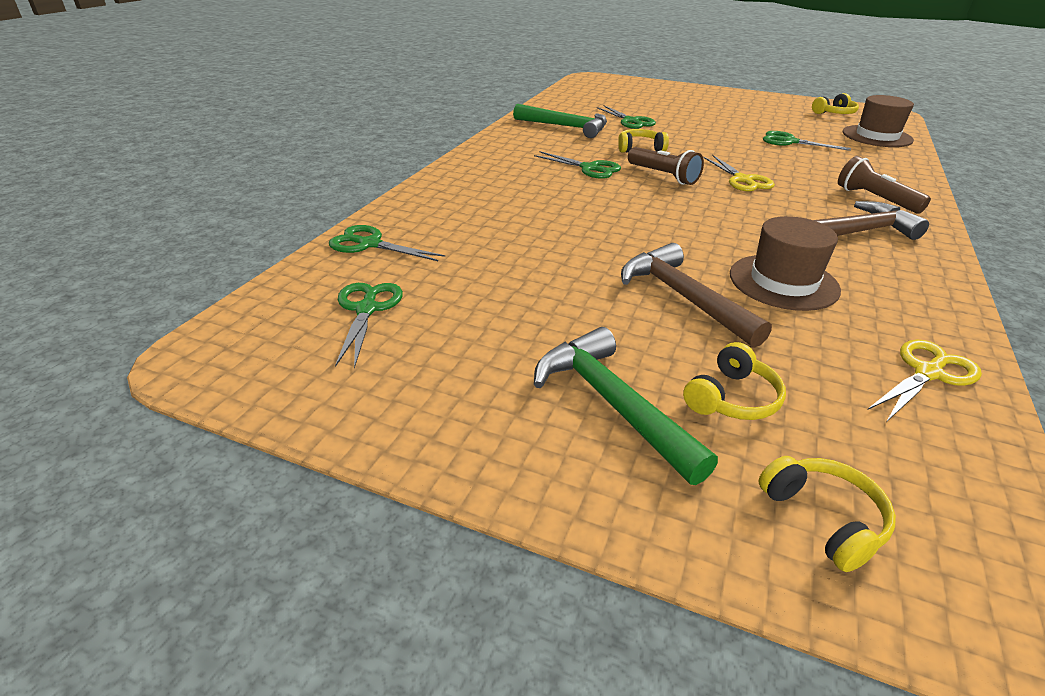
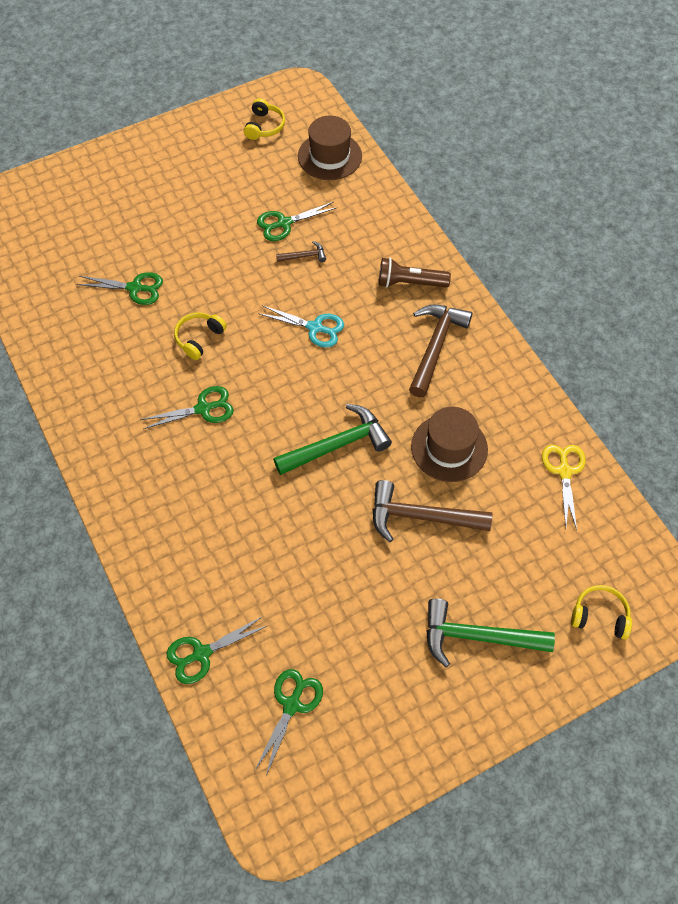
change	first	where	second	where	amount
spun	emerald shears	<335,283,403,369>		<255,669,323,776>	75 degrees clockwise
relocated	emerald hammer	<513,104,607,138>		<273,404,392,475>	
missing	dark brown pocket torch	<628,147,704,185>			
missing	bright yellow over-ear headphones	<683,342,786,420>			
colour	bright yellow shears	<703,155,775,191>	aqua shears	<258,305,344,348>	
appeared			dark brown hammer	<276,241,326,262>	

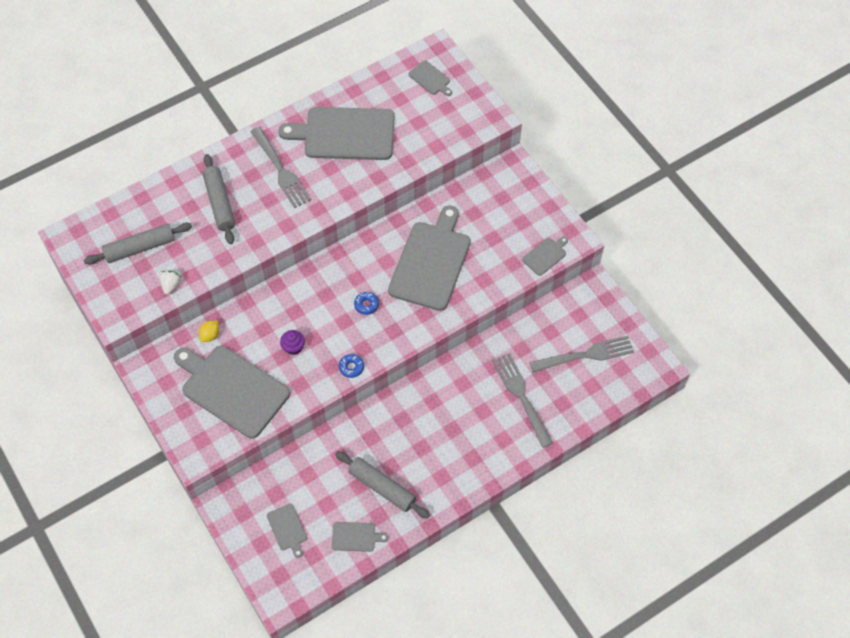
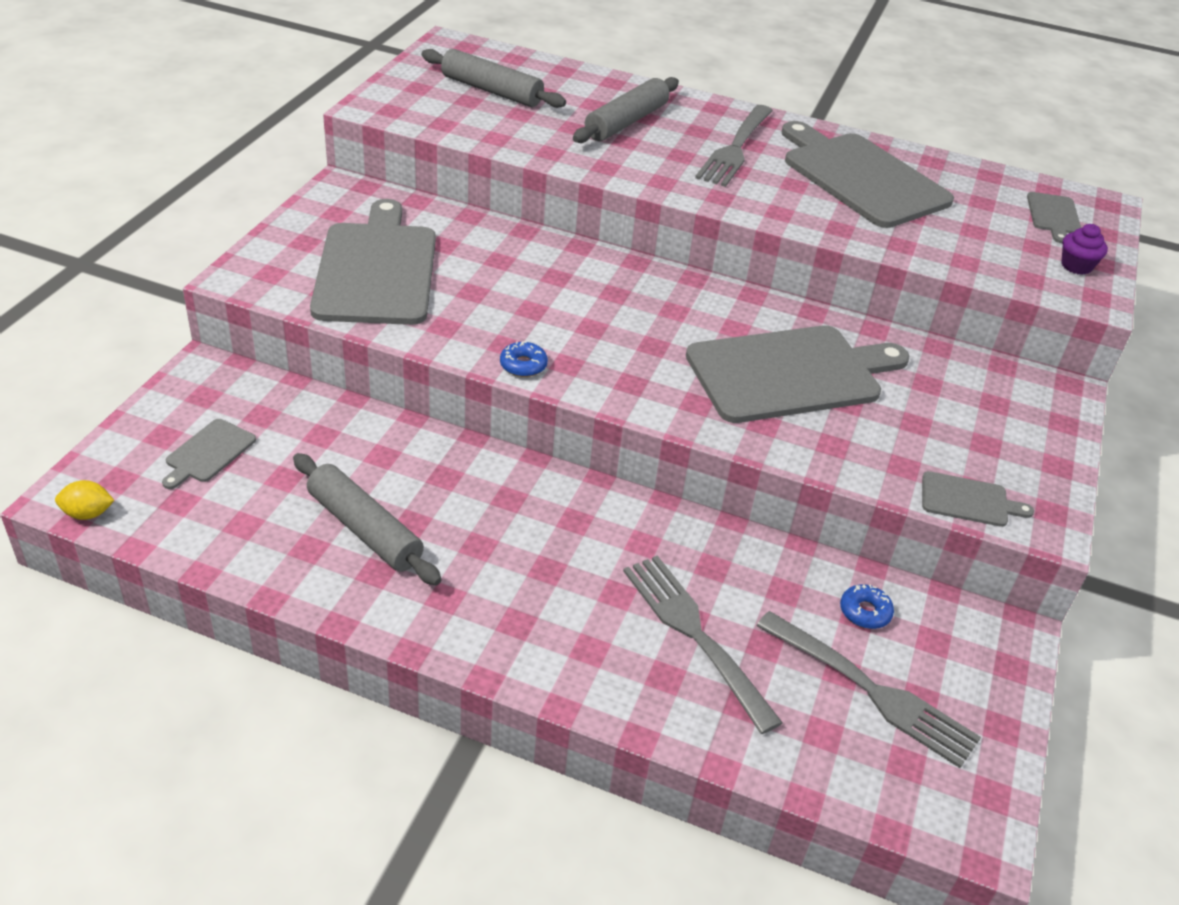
change	first	where	second	where	amount
missing	pure white strawberry	<160,271,180,294>			
relocated	bright yellow citrus fruit	<199,321,219,342>		<55,480,115,520>	
relocated	royal purple muffin	<280,330,305,355>		<1061,224,1108,275>	
missing	gray bread board	<332,522,388,552>			
spun	gray dough roller	<335,451,430,519>		<293,453,442,585>	45 degrees counterclockwise
relocated	cobalt glazed donut	<354,292,379,315>		<840,584,894,629>	
spun	gray table fork	<492,353,553,448>		<623,555,783,734>	60 degrees counterclockwise

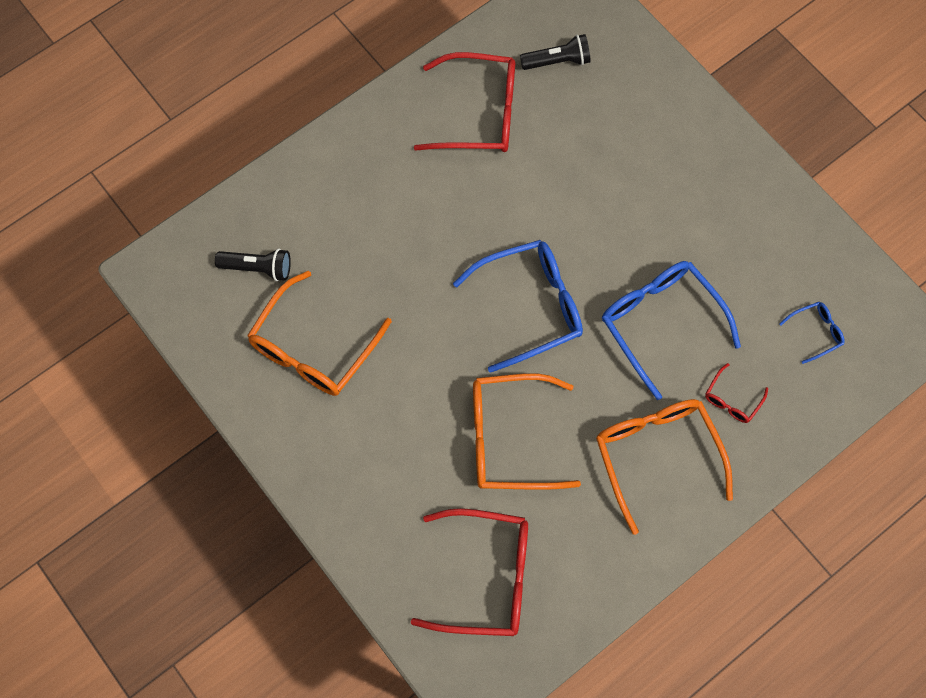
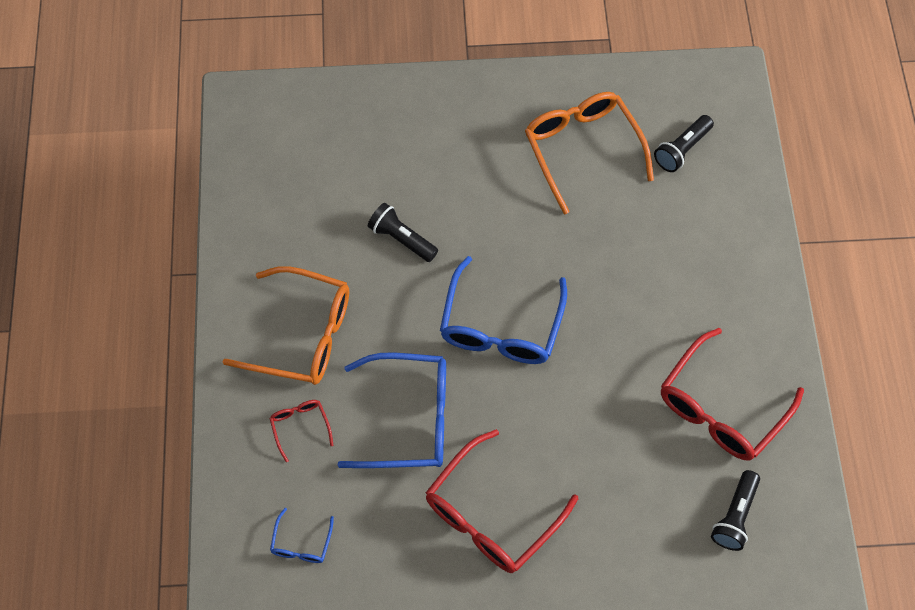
change	first	where	second	where	amount
relocated	scarlet eyeglasses	<411,508,528,636>		<426,429,578,573>	
exchanged	bright orange eyeglasses	<473,373,581,490>	black pocket torch	<368,203,438,262>	

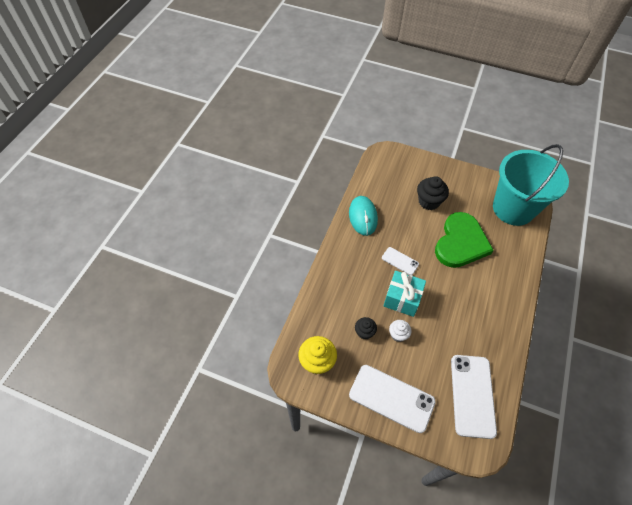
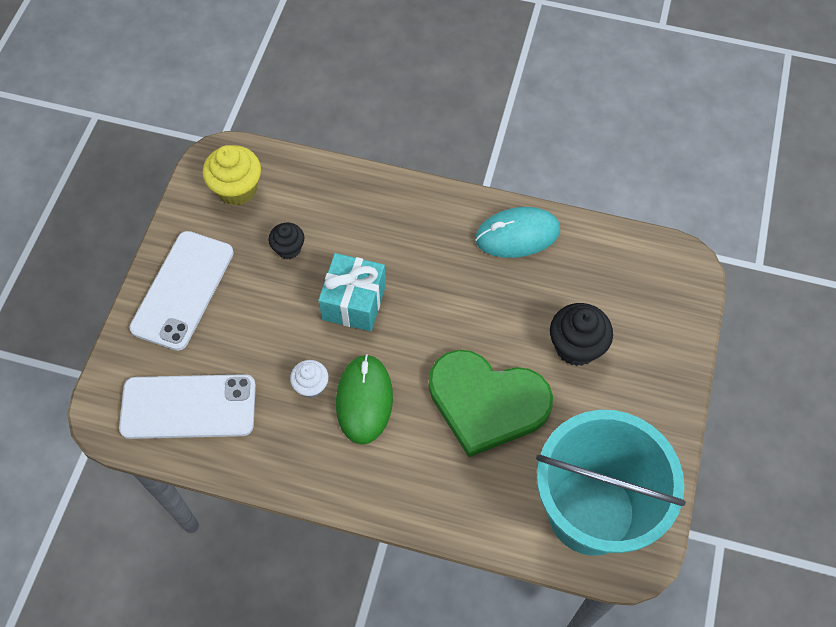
change	first	where	second	where	amount
missing	pure white phone	<382,247,419,275>			
relocated	pure white muffin	<389,320,412,342>		<290,360,329,398>	
appeared			emerald mouse	<336,354,393,445>	

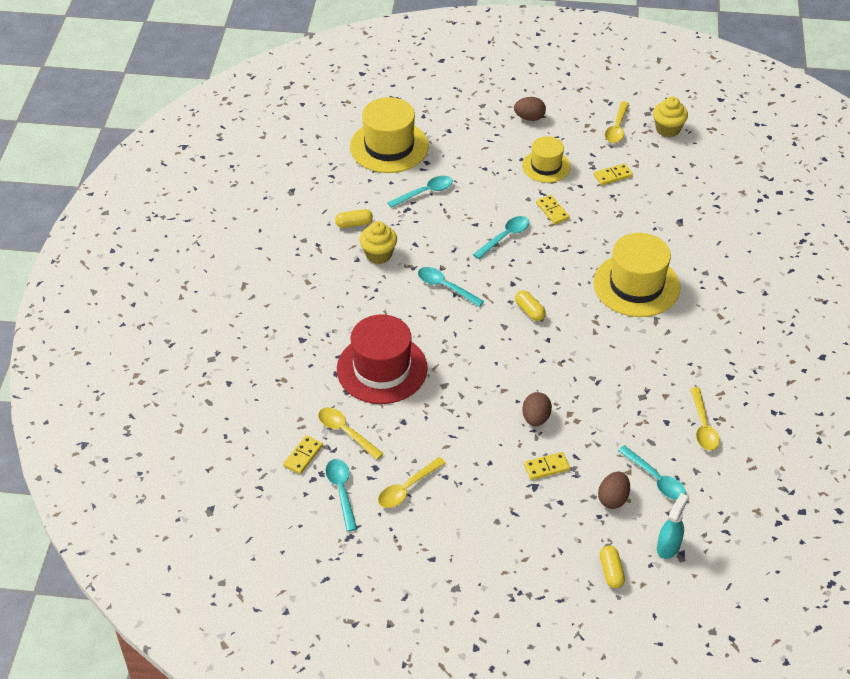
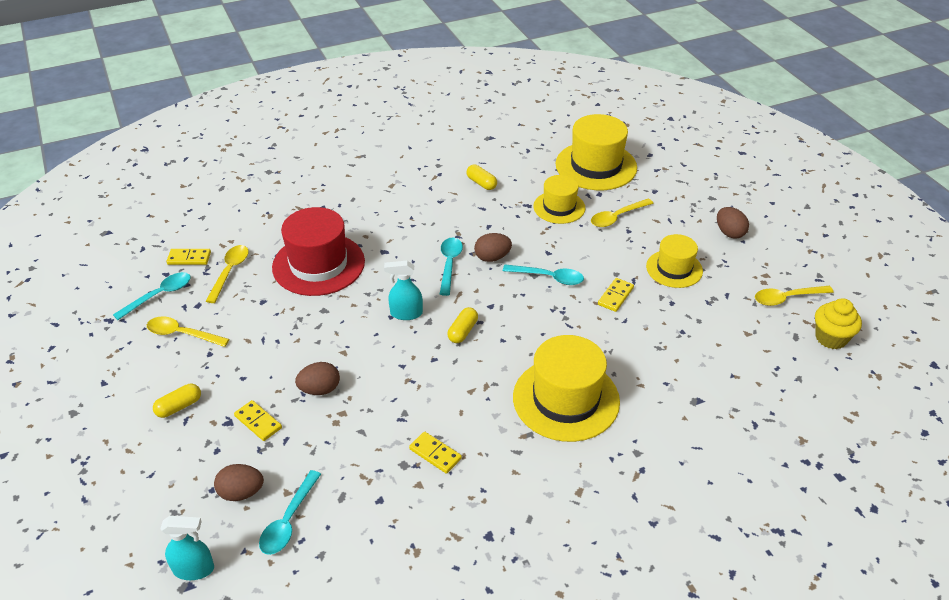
change	first	where	second	where	amount
missing	bright yellow muffin	<359,221,397,264>			
exchanged	aqua tablespoon	<387,176,453,208>	bright yellow top hat	<533,175,585,224>	
relocated	bright yellow domino tile	<594,163,633,185>		<409,432,462,474>	
relocated	bright yellow pill	<600,545,625,588>		<153,384,201,418>	
relocated	bright yellow tablespoon	<690,387,720,451>		<591,198,654,227>	
appeared			aqua sprayer	<384,261,423,320>	
appeared			dark brown egg	<474,233,512,262>	

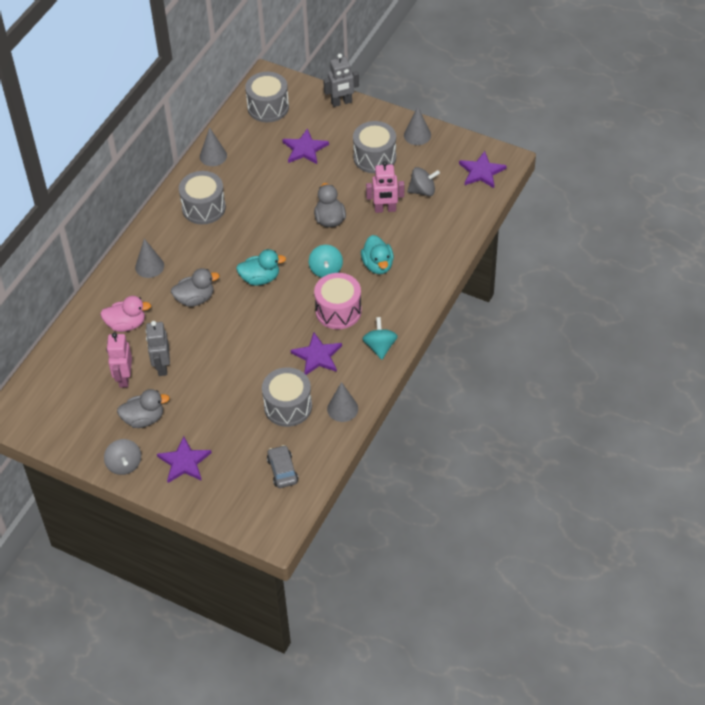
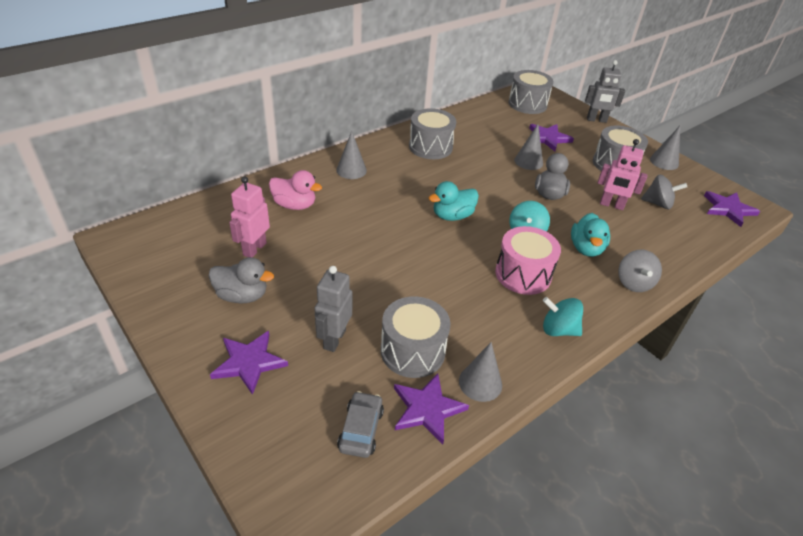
change	first	where	second	where	amount
relocated	gray toy top	<104,439,141,475>		<618,250,662,292>	
relocated	gray toy robot	<146,321,170,376>		<314,266,352,352>	
missing	gray duck	<171,268,219,307>			
relocated	gray solid cone	<200,127,227,166>		<514,124,543,170>	
spun	aqua duck	<236,249,286,286>		<429,181,479,221>	135 degrees clockwise
relocated	royal purple star	<291,332,342,375>		<394,374,469,444>	
spun	aqua toy top	<362,317,398,360>		<543,297,583,336>	90 degrees counterclockwise

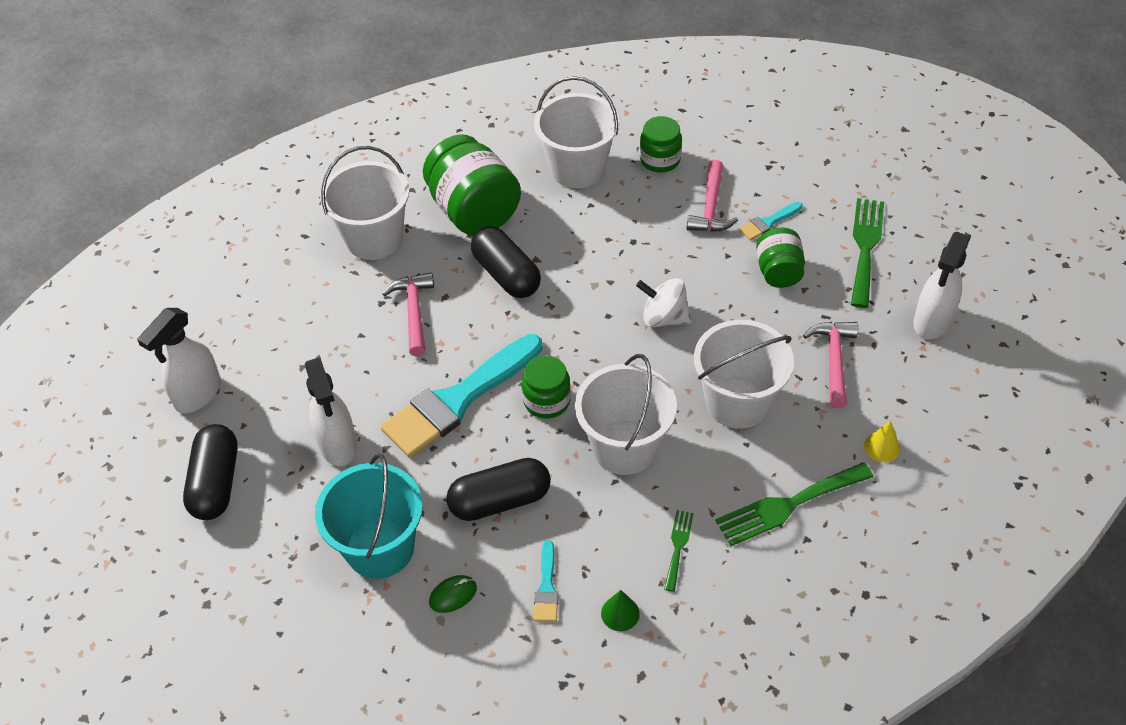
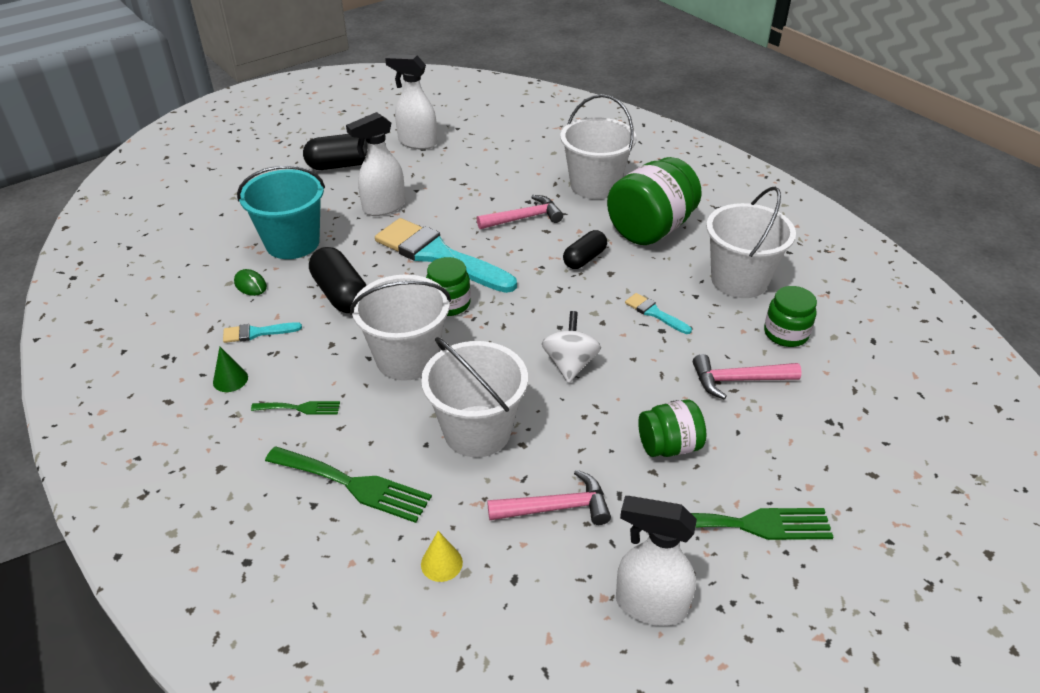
change	first	where	second	where	amount
size	black pill	<471,226,541,298>		<563,230,607,269>	x0.66
spun	emerald table fork	<715,462,873,546>		<265,447,432,523>	150 degrees clockwise
relocated	aqua brush	<739,202,803,240>		<625,293,692,334>	

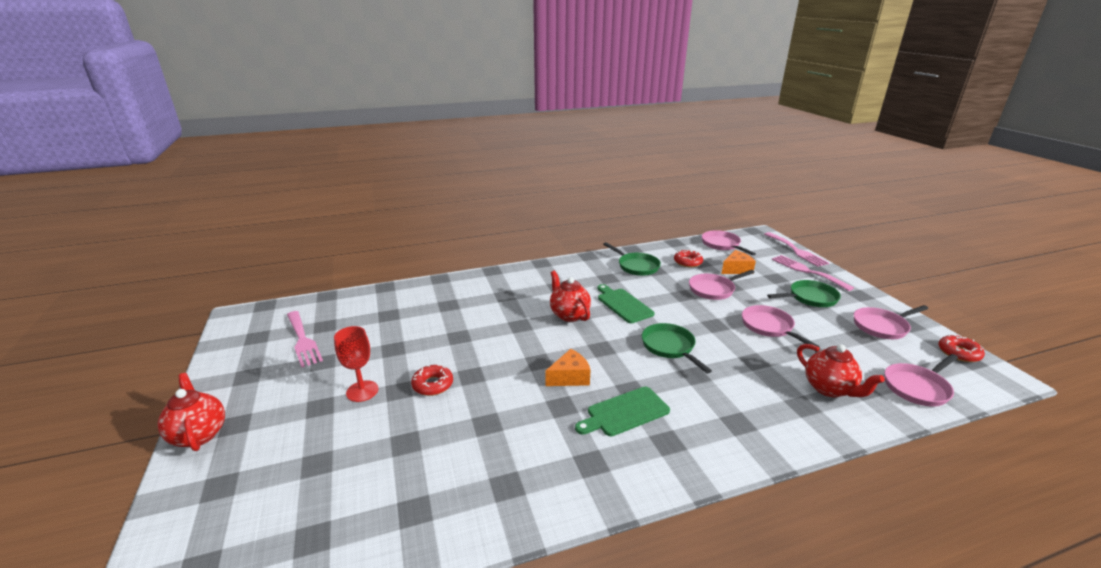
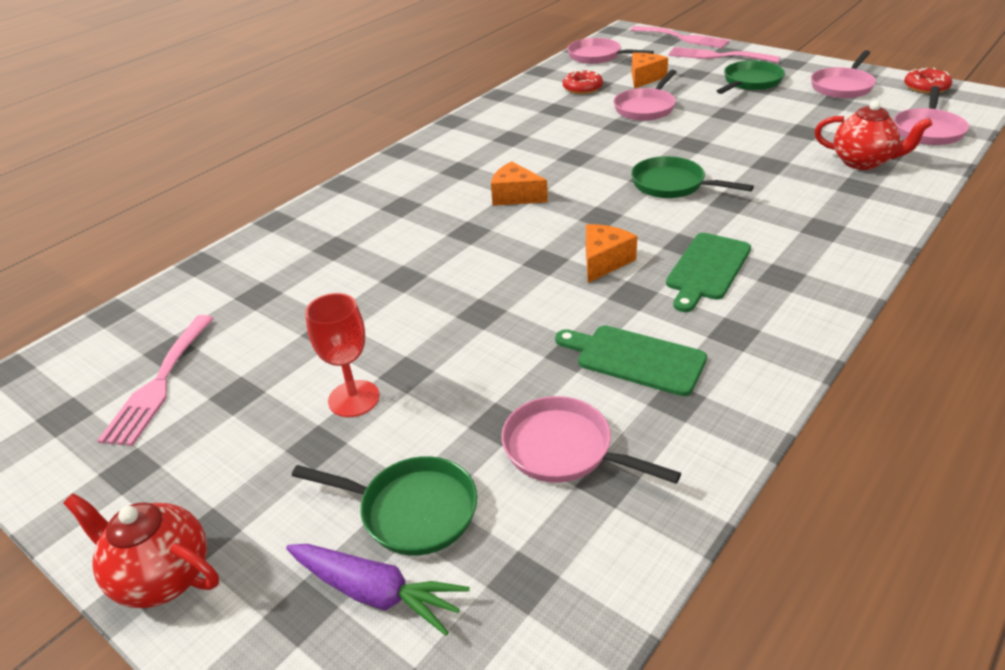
change	first	where	second	where	amount
spun	pink table fork	<287,311,323,367>		<97,315,214,446>	75 degrees clockwise
missing	scarlet glazed donut	<411,364,453,396>			
exchanged	scarlet china teapot	<550,271,591,322>	bright orange cheese wedge	<491,161,548,206>	
relocated	emerald bread board	<598,284,654,323>		<555,325,707,396>	
relocated	emerald frying pan	<603,242,661,276>		<292,456,477,556>	
relocated	pink frying pan	<742,305,820,347>		<501,396,681,484>	
appeared			royal purple root vegetable	<286,544,470,636>	

